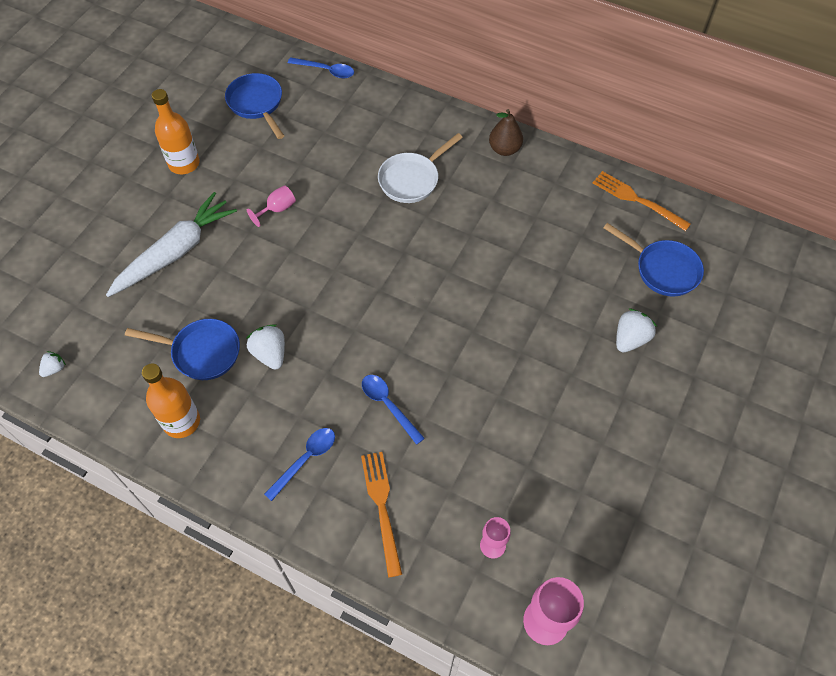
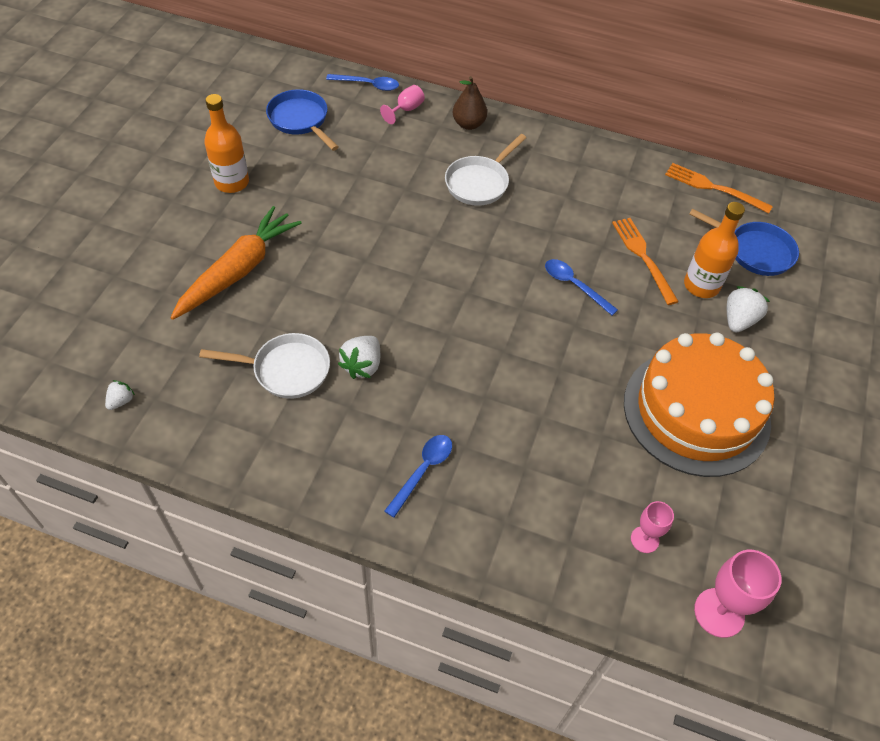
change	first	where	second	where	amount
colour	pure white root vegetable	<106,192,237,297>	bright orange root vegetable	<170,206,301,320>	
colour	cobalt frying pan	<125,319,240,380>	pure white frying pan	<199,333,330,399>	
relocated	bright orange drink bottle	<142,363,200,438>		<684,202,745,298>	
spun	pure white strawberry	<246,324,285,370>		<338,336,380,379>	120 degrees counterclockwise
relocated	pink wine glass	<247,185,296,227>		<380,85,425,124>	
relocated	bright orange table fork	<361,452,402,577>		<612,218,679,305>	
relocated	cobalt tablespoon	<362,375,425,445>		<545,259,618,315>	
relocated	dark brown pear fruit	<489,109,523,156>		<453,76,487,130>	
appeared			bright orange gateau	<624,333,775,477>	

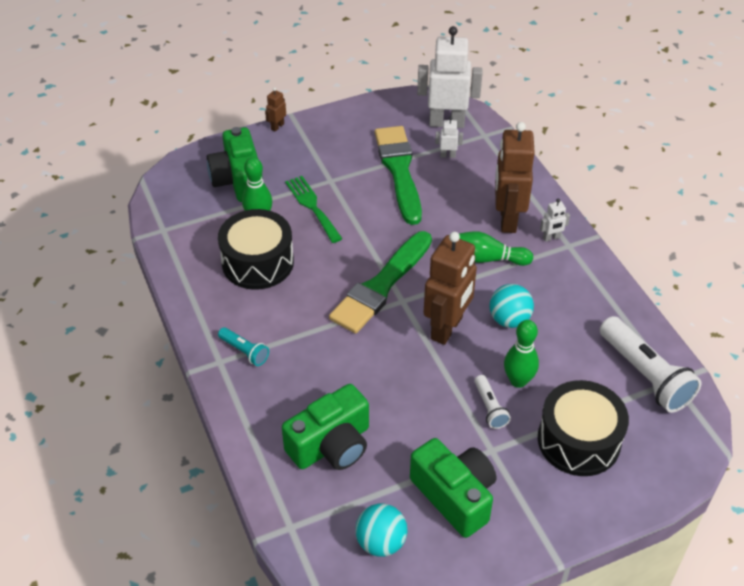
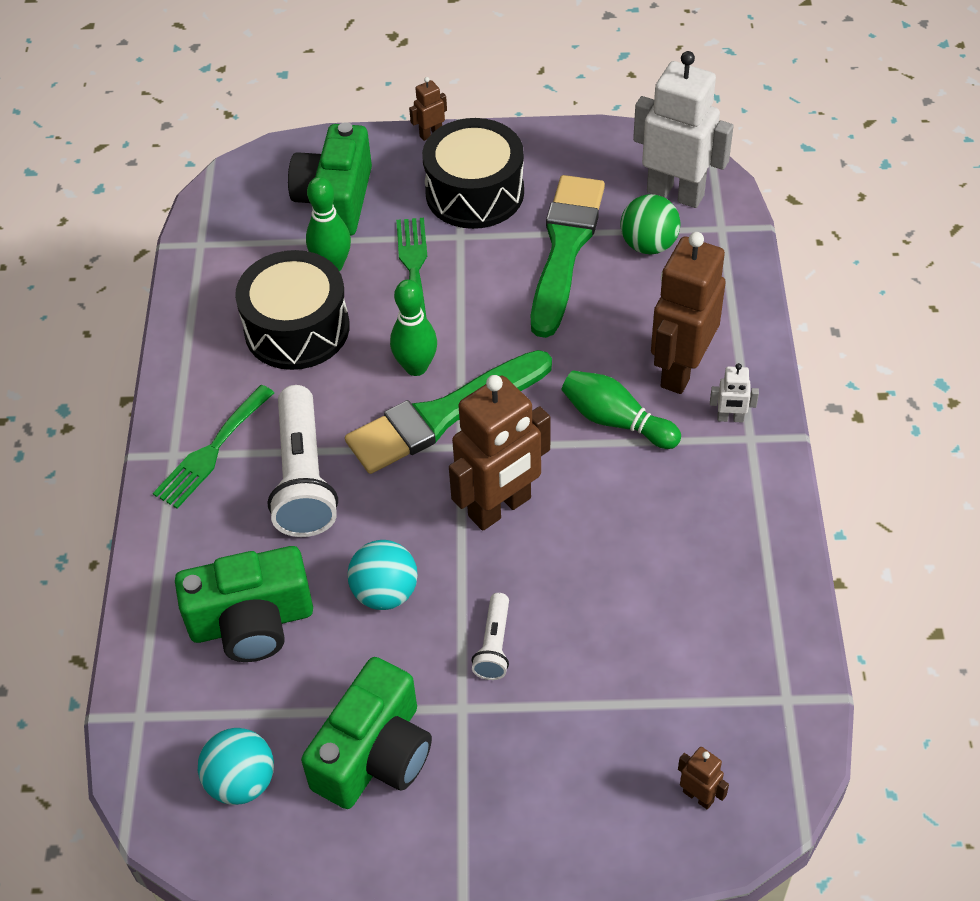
change	first	where	second	where	amount
exchanged	aqua pocket torch	<218,327,269,366>	emerald table fork	<153,385,274,509>	
spun	emerald camera	<410,438,496,538>		<301,657,432,809>	45 degrees clockwise
exchanged	pure white toy robot	<435,116,463,158>	emerald ball	<620,194,681,254>	
relocated	aqua ball	<489,284,534,328>		<348,540,418,610>	
relocated	emerald tenpin	<504,320,539,388>		<390,279,437,376>	
relocated	black snare drum	<538,380,629,476>		<422,118,524,229>	
relocated	pure white pocket torch	<600,316,701,413>		<268,385,338,537>	
appeared			dark brown toy robot	<678,747,729,809>	

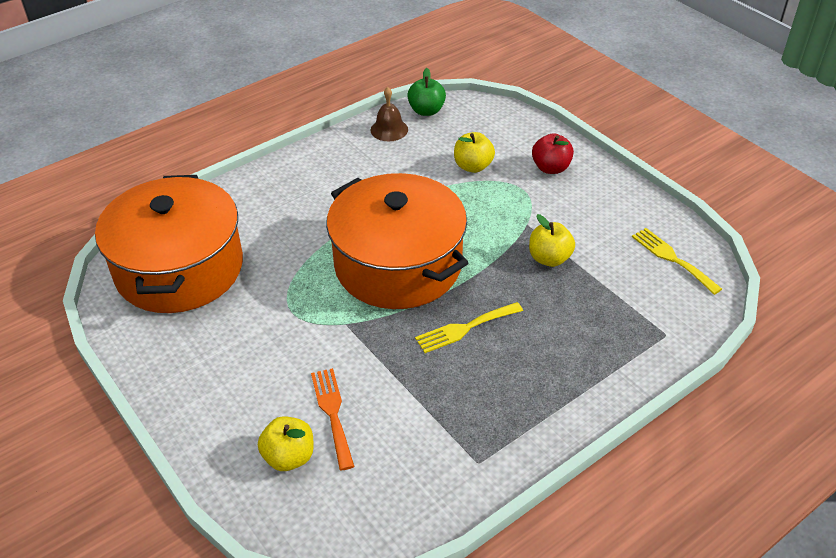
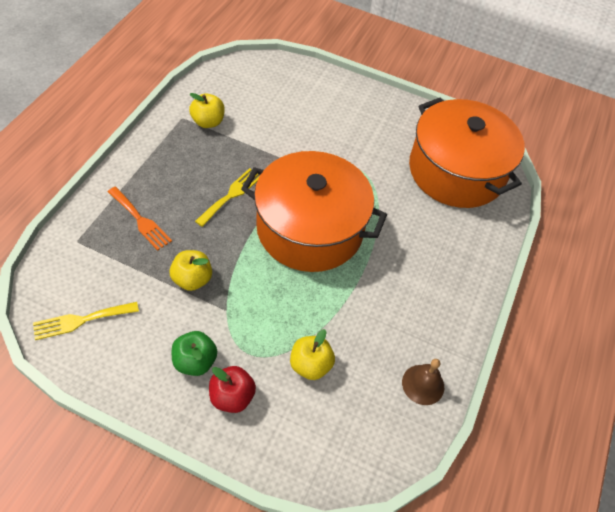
change	first	where	second	where	amount
relocated	bright yellow apple fruit	<258,416,314,471>		<189,93,225,128>	
relocated	bright orange table fork	<311,368,354,470>		<108,187,172,251>	
relocated	emerald apple fruit	<407,68,446,116>		<172,331,217,376>	
spun	bright yellow table fork	<632,228,722,295>		<33,302,139,340>	135 degrees clockwise

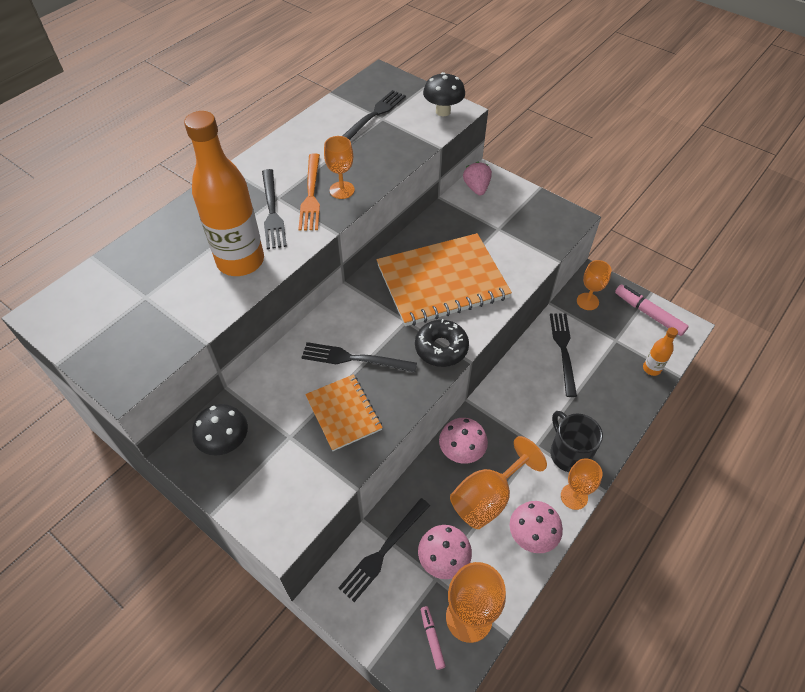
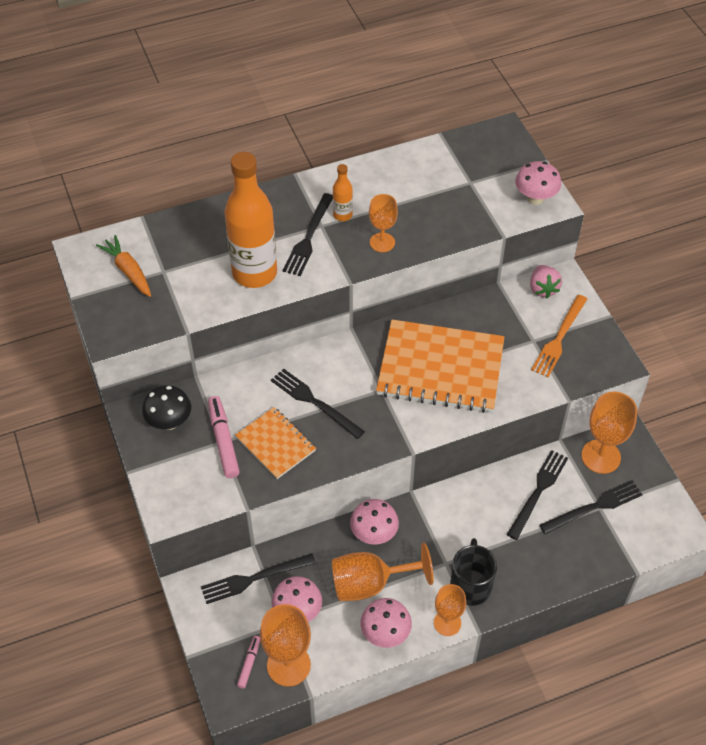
change	first	where	second	where	amount
relocated	bright orange table fork	<299,153,320,231>		<531,295,587,377>	
spun	bright orange exercise book	<305,374,383,451>		<235,407,316,479>	45 degrees counterclockwise
relocated	black table fork	<343,90,406,140>		<540,480,643,534>	
missing	black glazed donut	<415,319,469,367>			
colour	black mushroom	<423,72,465,116>	pink mushroom	<515,161,561,205>	
spun	pink strawberry	<463,162,492,196>		<530,265,562,298>	150 degrees clockwise
size	bright orange wine glass	<577,260,612,310>		<581,392,637,474>	x1.56
relocated	pink marker pen	<615,285,689,336>		<208,396,240,478>	
relocated	bright orange drink bottle	<643,327,678,376>		<333,164,353,221>	
appeared			bright orange root vegetable	<96,235,151,297>	

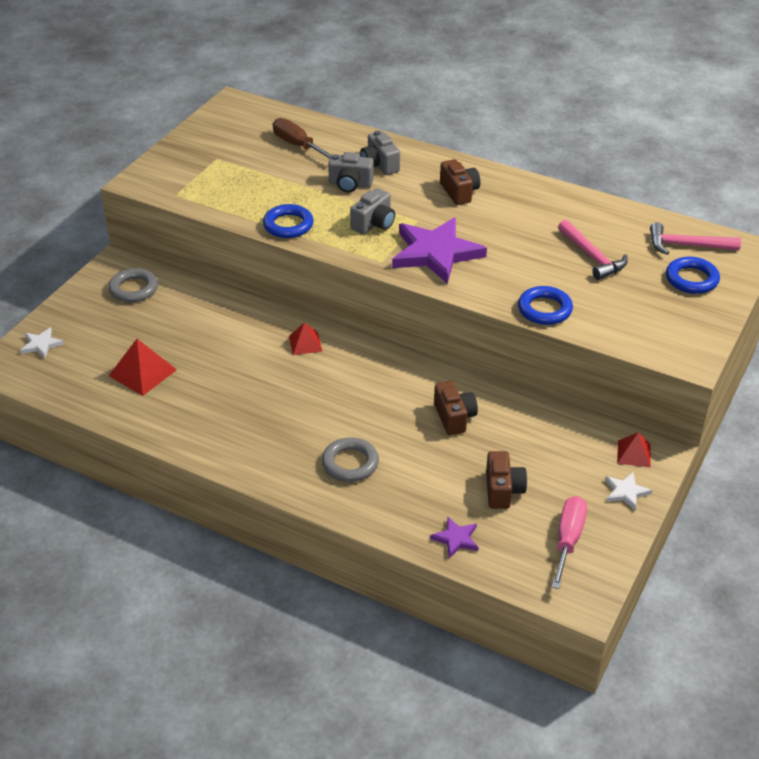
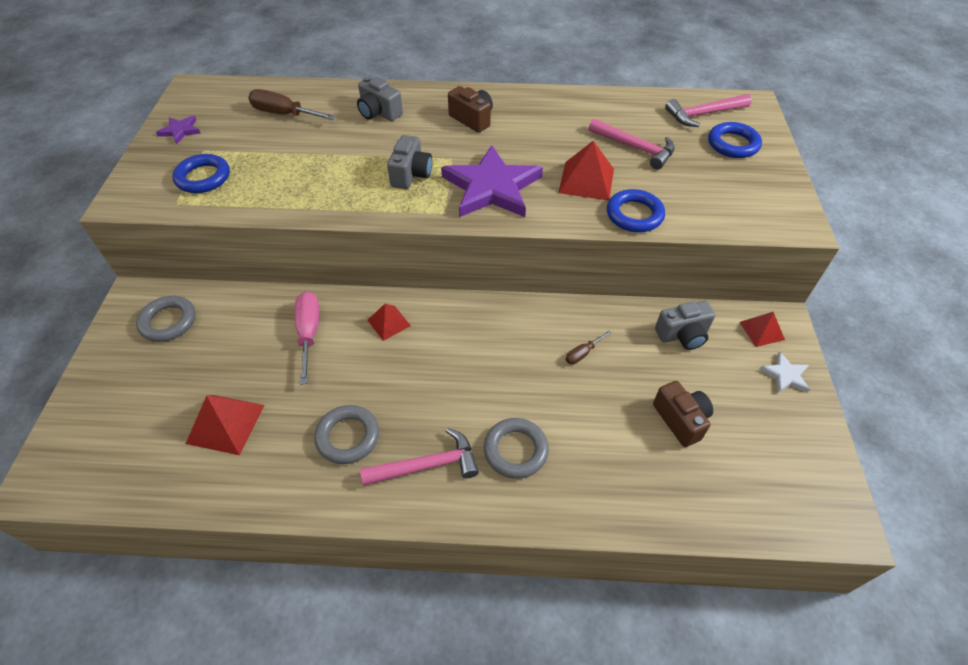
change	first	where	second	where	amount
missing	pure white star	<20,327,64,358>			
relocated	cobalt ring	<263,204,313,238>		<172,154,230,193>	
relocated	gray camera	<328,152,374,192>		<655,301,715,350>	
relocated	royal purple star	<430,517,479,558>		<156,116,201,144>	
exchanged	dark brown camera	<434,381,478,435>	dark brown hand screwdriver	<566,330,611,364>	
relocated	pink hand screwdriver	<551,496,587,589>		<295,291,319,385>	
appeared			gray ring	<314,405,379,464>	
appeared			pink hammer	<360,428,479,486>	
appeared			scarlet pyramid	<558,141,614,201>	

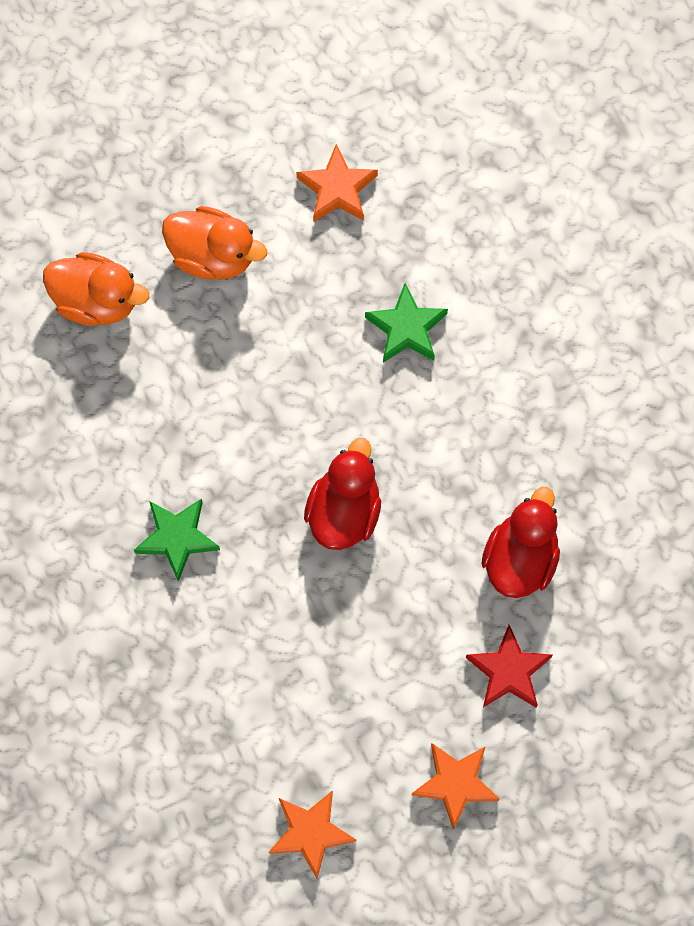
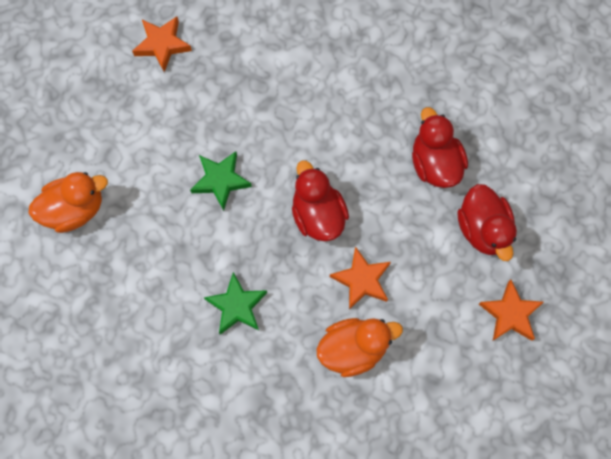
change	first	where	second	where	amount
relocated	bright orange duck	<162,206,267,280>		<317,318,403,377>	
relocated	bright orange star	<269,790,356,878>		<330,246,391,310>	
relocated	emerald star	<365,283,448,363>		<190,151,252,211>	
exchanged	scarlet star	<466,625,553,708>	scarlet duck	<457,184,517,261>	

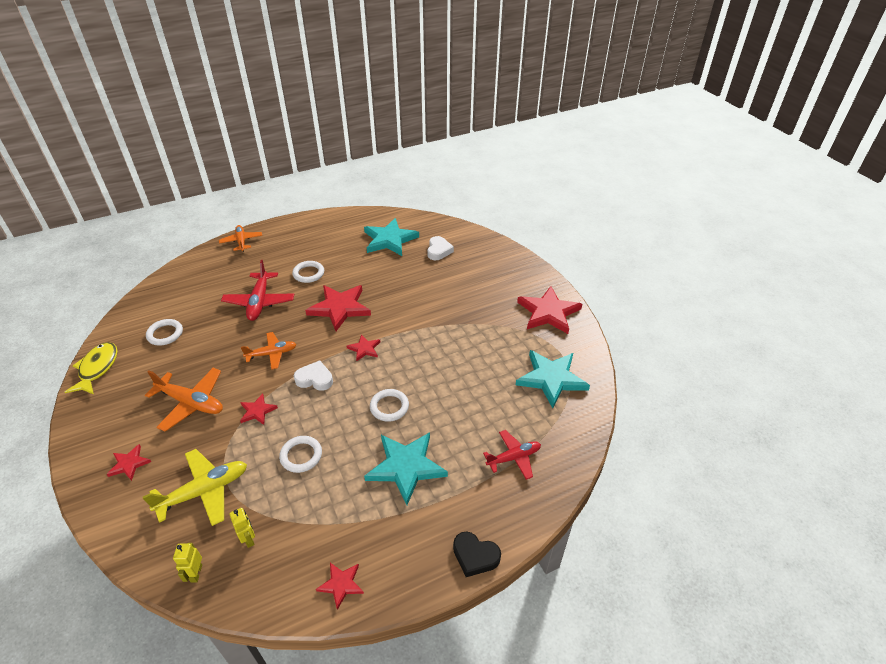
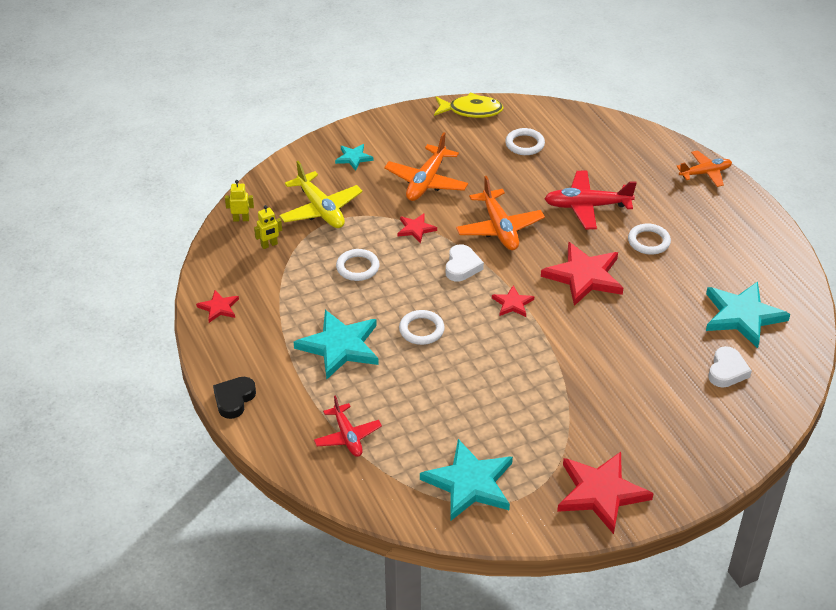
change	first	where	second	where	amount
colour	scarlet star	<106,444,151,481>	aqua star	<335,144,373,171>	
size	bright orange aeroplane	<241,332,297,370>		<456,176,545,250>	x1.50
spun	pure white heart	<427,236,454,260>		<708,346,752,388>	75 degrees counterclockwise

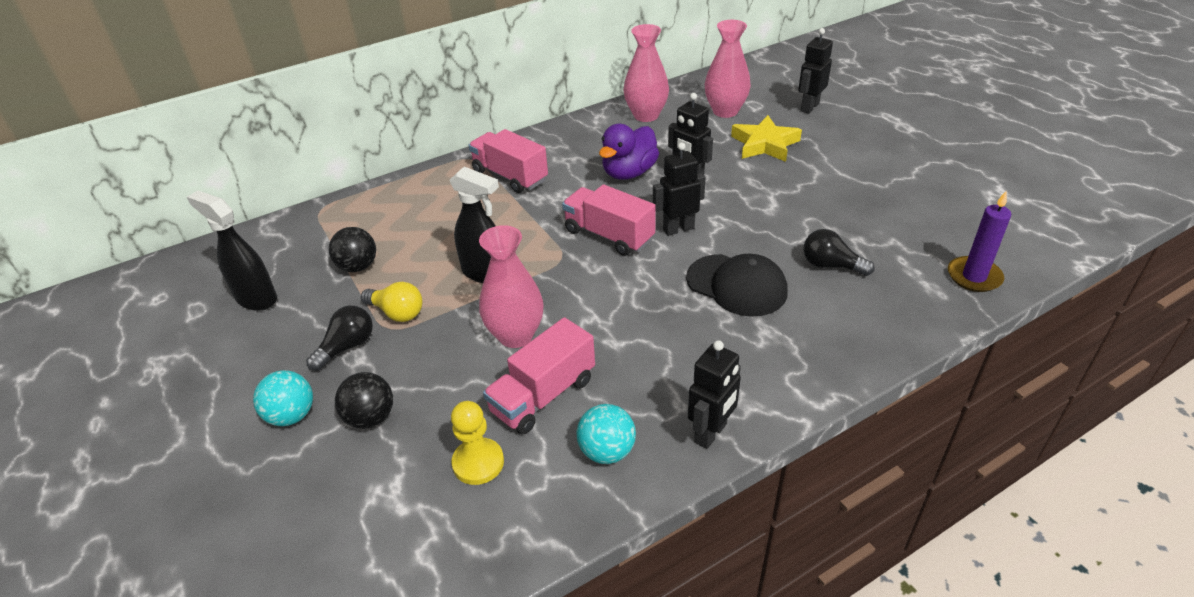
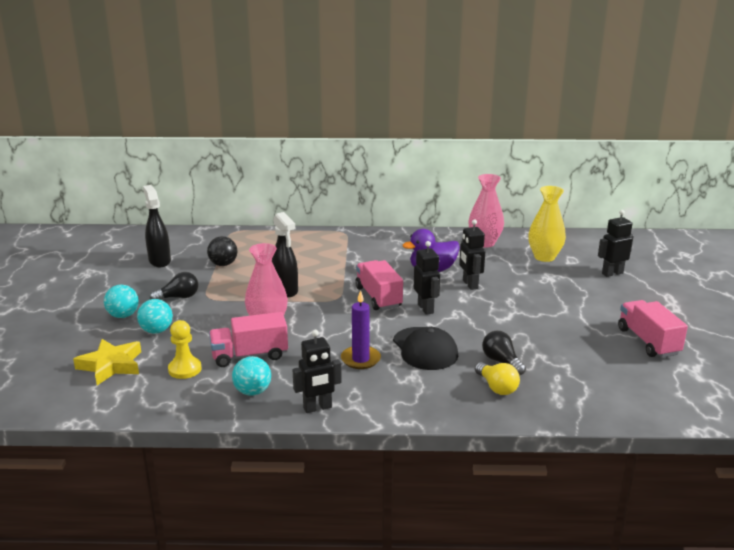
change	first	where	second	where	amount
colour	black ball	<335,372,393,429>	aqua ball	<137,299,173,333>	
relocated	bright yellow lightbulb	<361,282,423,322>		<475,362,520,395>	
relocated	pink truck	<469,129,548,193>		<618,300,688,358>	
spun	black toy robot	<653,142,706,236>		<414,241,440,315>	60 degrees clockwise
colour	pink flower vase	<705,20,751,118>	bright yellow flower vase	<528,186,566,262>	
relocated	bright yellow star	<731,115,802,162>		<73,339,141,385>	
relocated	royal purple candle	<948,191,1011,292>		<341,290,381,369>	

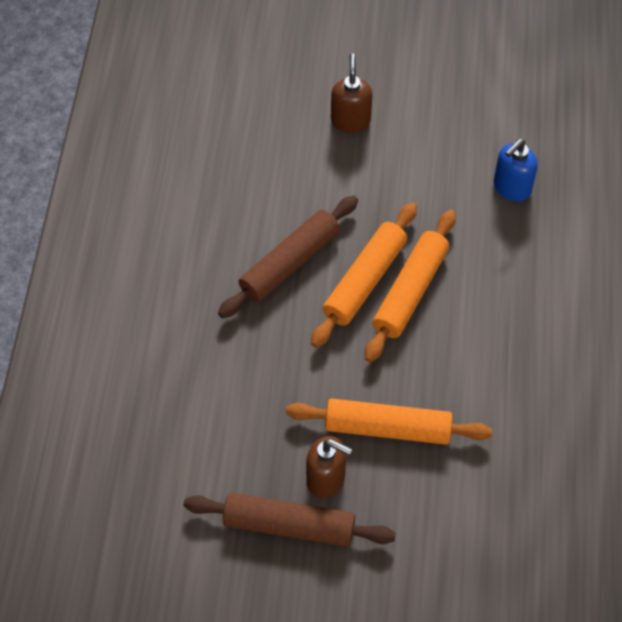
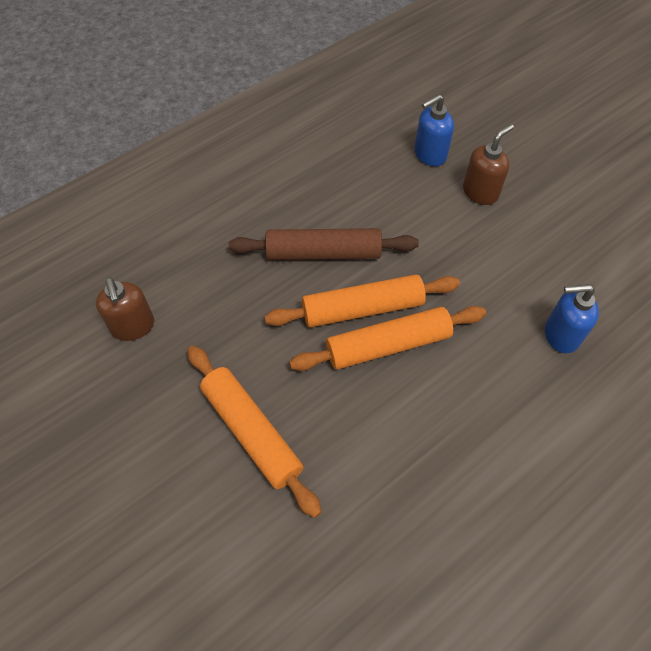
change	first	where	second	where	amount
missing	dark brown dough roller	<184,493,396,547>			
relocated	dark brown soap pump	<306,436,352,498>		<96,277,154,341>	
appeared			cobalt soap pump	<414,94,454,166>	

